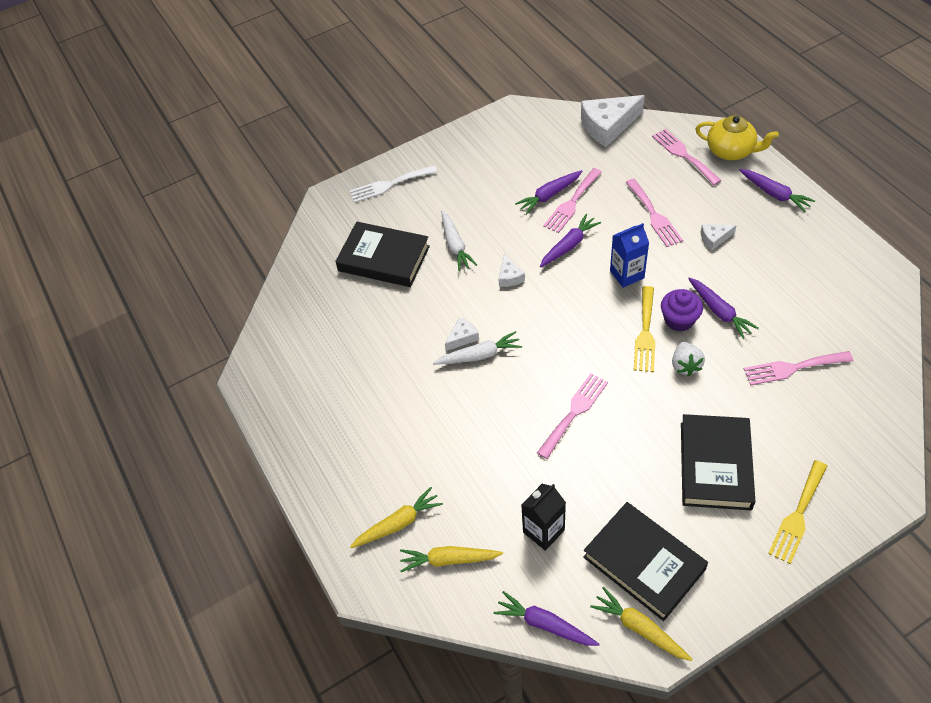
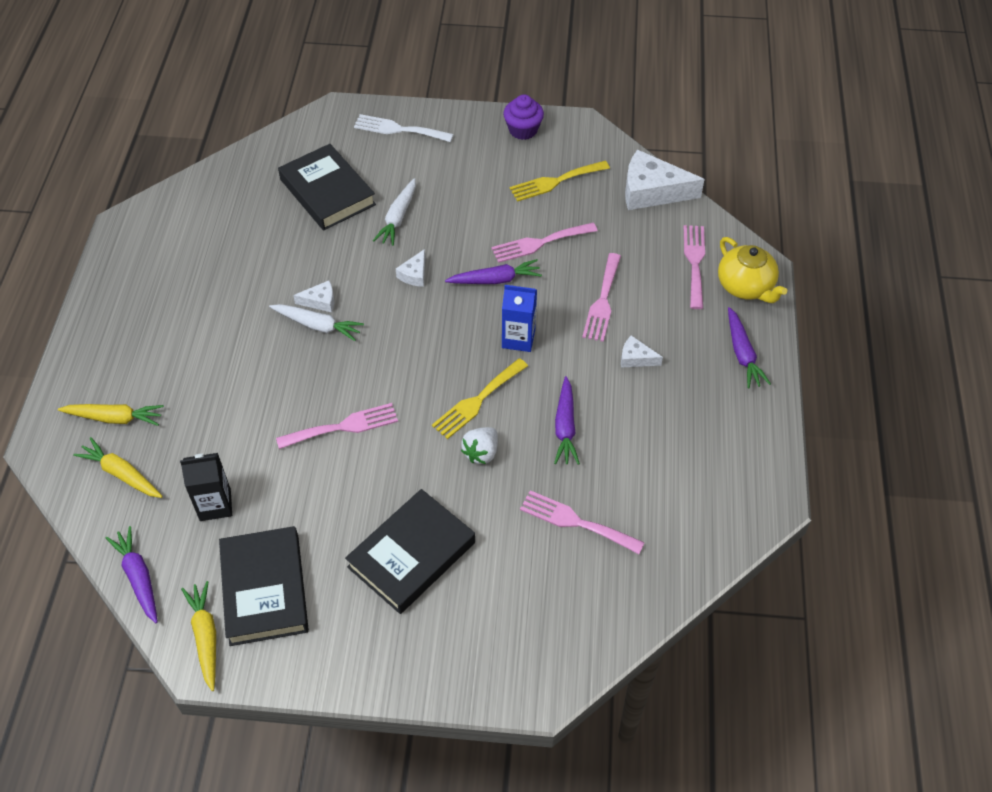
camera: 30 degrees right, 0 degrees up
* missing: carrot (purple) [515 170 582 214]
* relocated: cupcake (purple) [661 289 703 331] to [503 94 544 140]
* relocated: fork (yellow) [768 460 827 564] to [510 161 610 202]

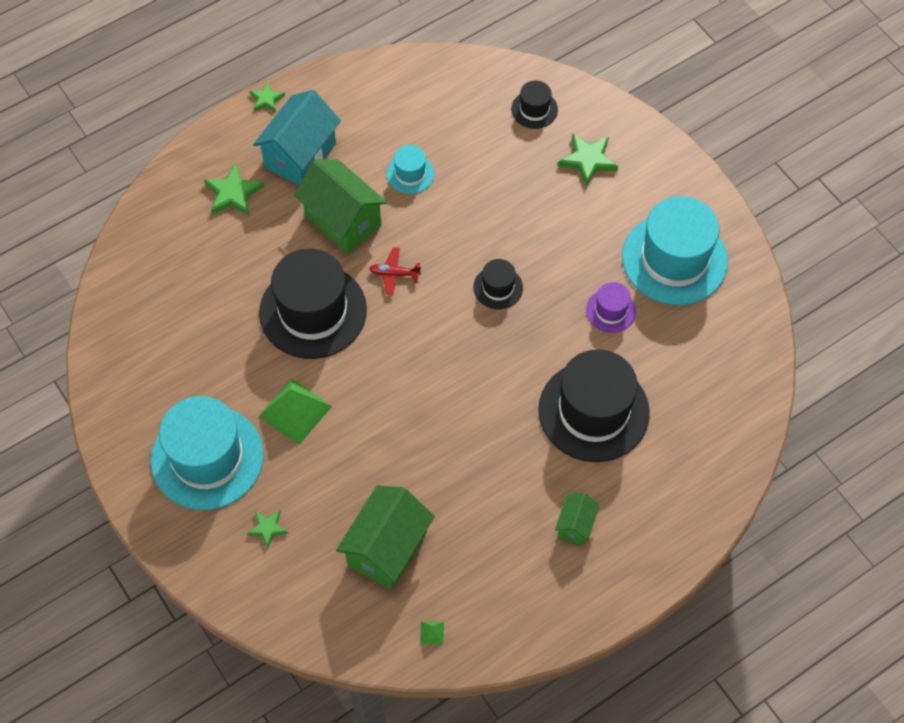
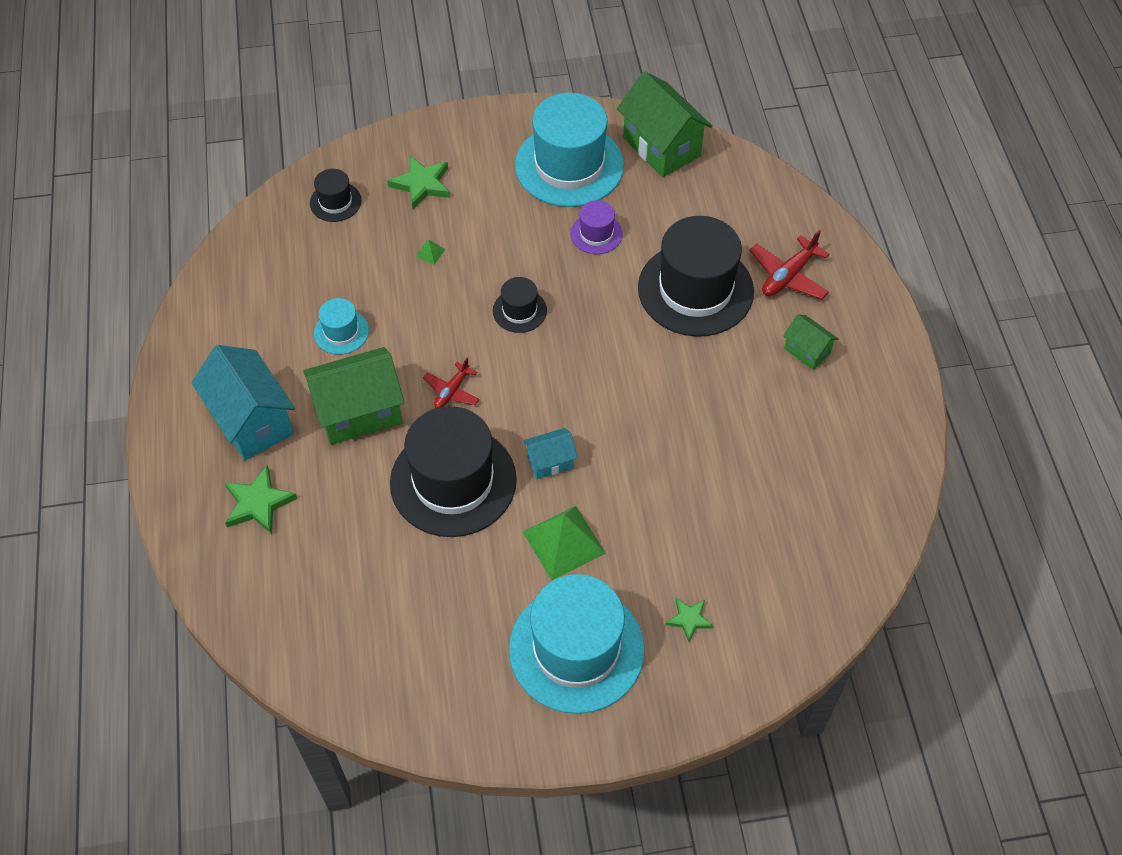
camera: 65 degrees left, 5 degrees down
* missing: star (green) [250 82 285 112]
* relocated: house (green) [336 485 435 590] to [617 72 712 177]
* relocated: pyramid (green) [420 621 444 644] to [416 239 445 265]
* appeared: house (turquoise) [523 428 577 479]
* appeared: plane (red) [749 230 829 299]

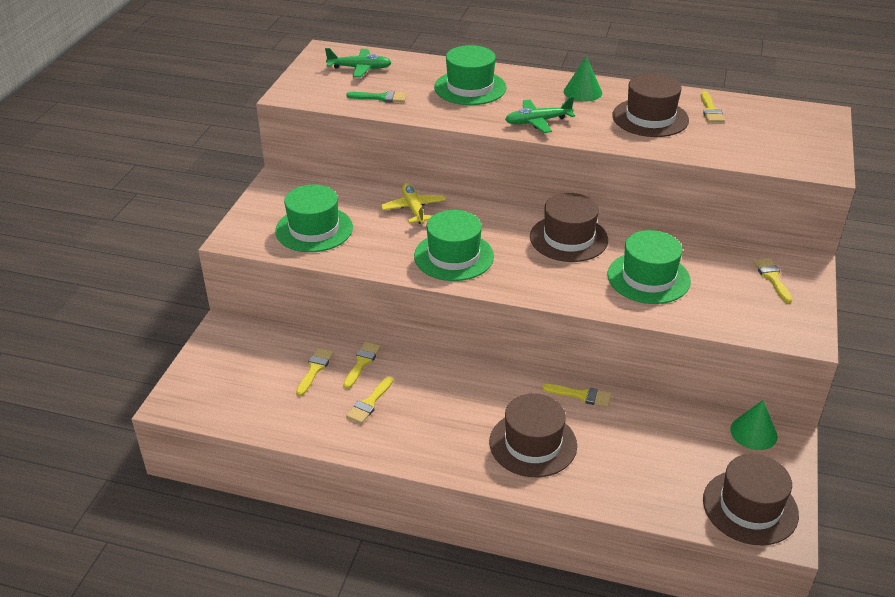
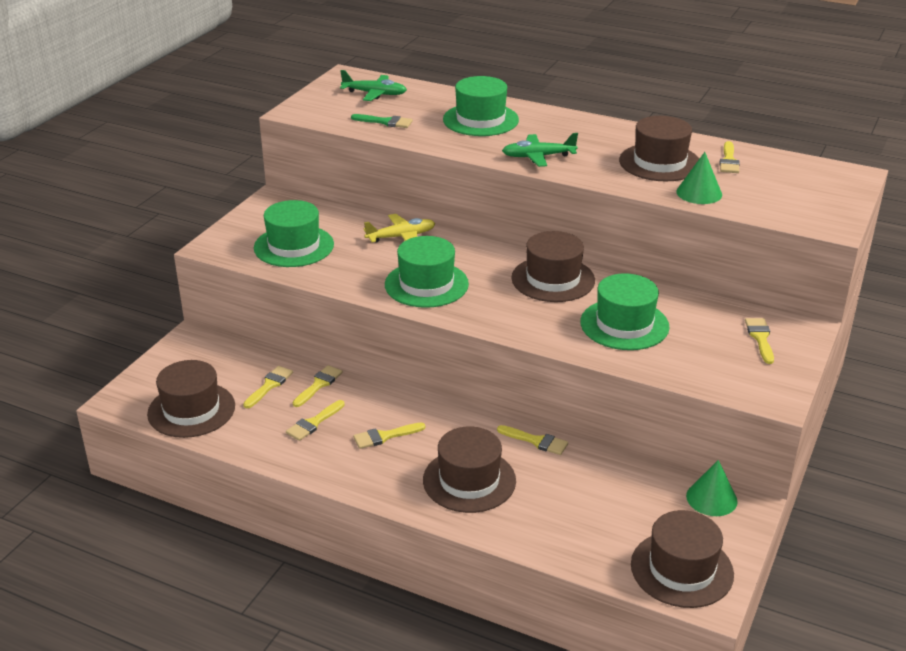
camera: 10 degrees right, 5 degrees down
* spun: plane (yellow) [381 183 446 224] = [364 214 435 242] 75 degrees clockwise
* relocated: cone (green) [564 56 602 102] to [676 152 722 204]
* appeared: hat (brown) [147 360 235 438]
* appeared: brush (yellow) [353 422 425 449]

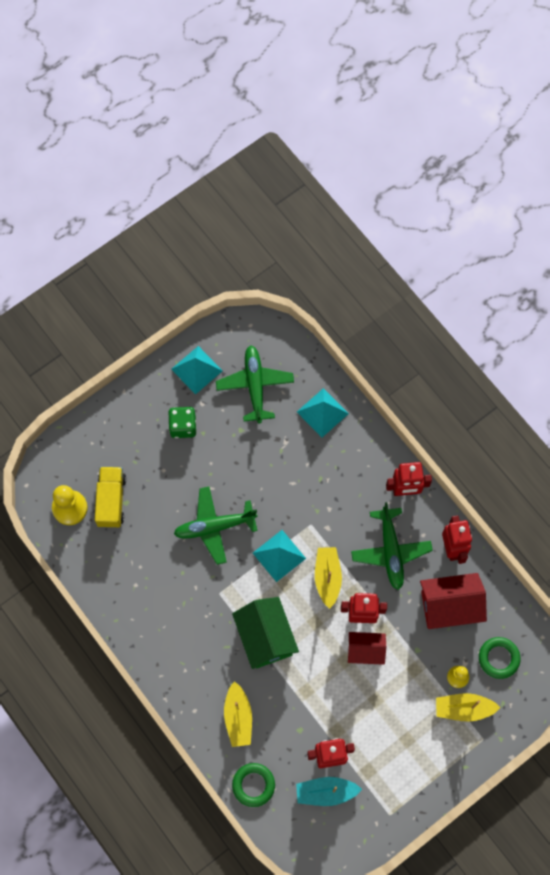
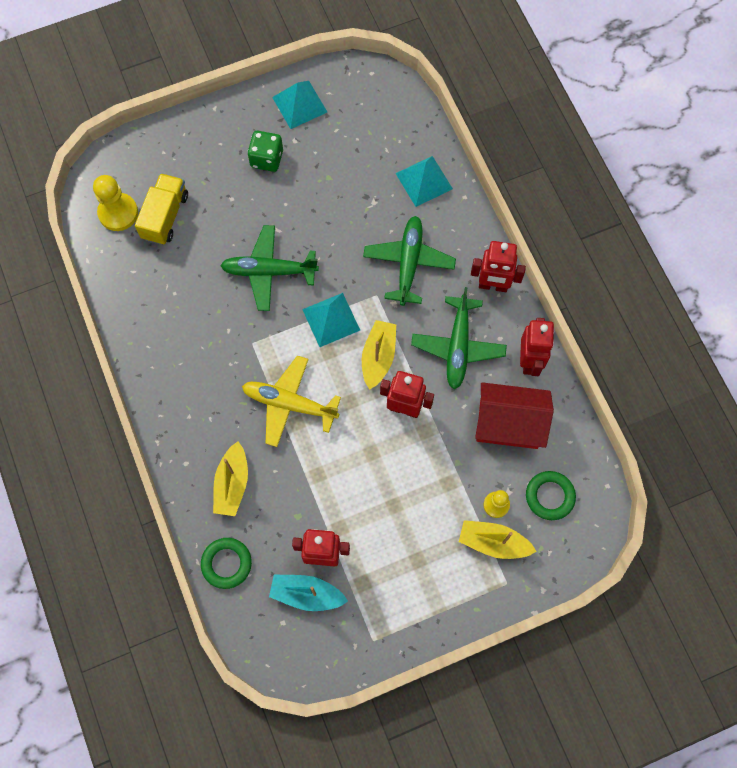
camera: 15 degrees right, 0 degrees up
* relocated: plane (green) [216 345 294 423] to [363 216 456 306]
* exchanged: house (green) [232 597 299 669] to plane (yellow) [242 356 341 447]
* missing: house (red) [348 632 386 665]

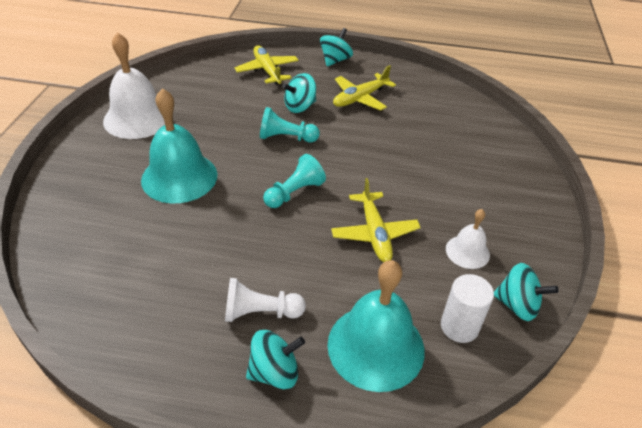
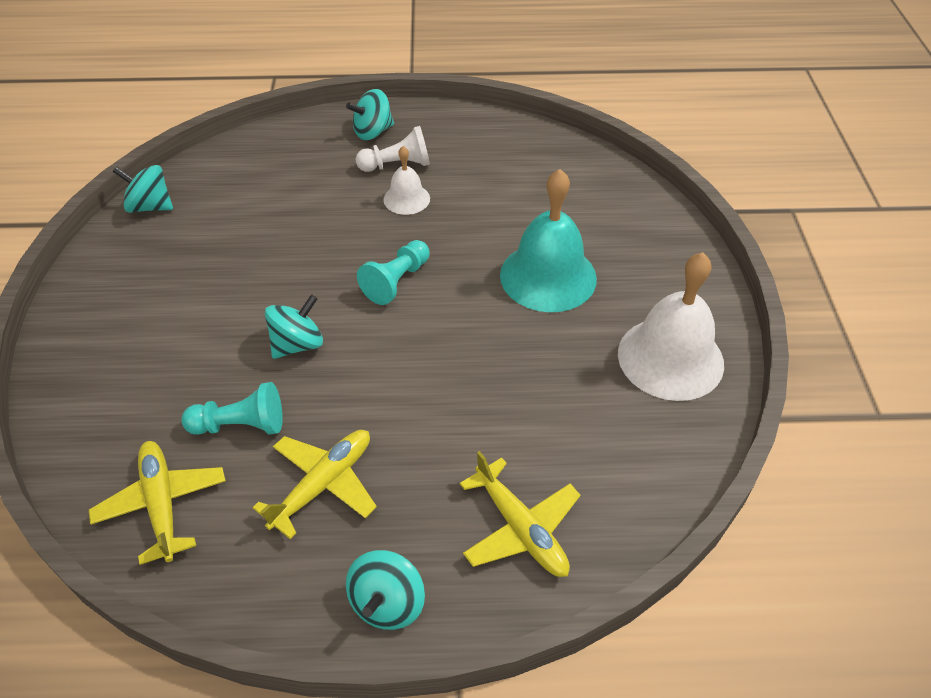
camera: 170 degrees right, 5 degrees up
* relocated: pawn (turquoise) [260 107 320 143] to [181 382 283 435]
* relocated: spinning top (turquoise) [282 73 316 113] to [265 294 323 359]
* missing: bell (turquoise) [327 260 425 392]
* relocated: plane (yellow) [331 178 421 262] to [89 441 226 565]
* missing: cylinder (white) [441 274 494 343]
* relocated: bell (white) [446 209 490 269] to [383 146 430 215]

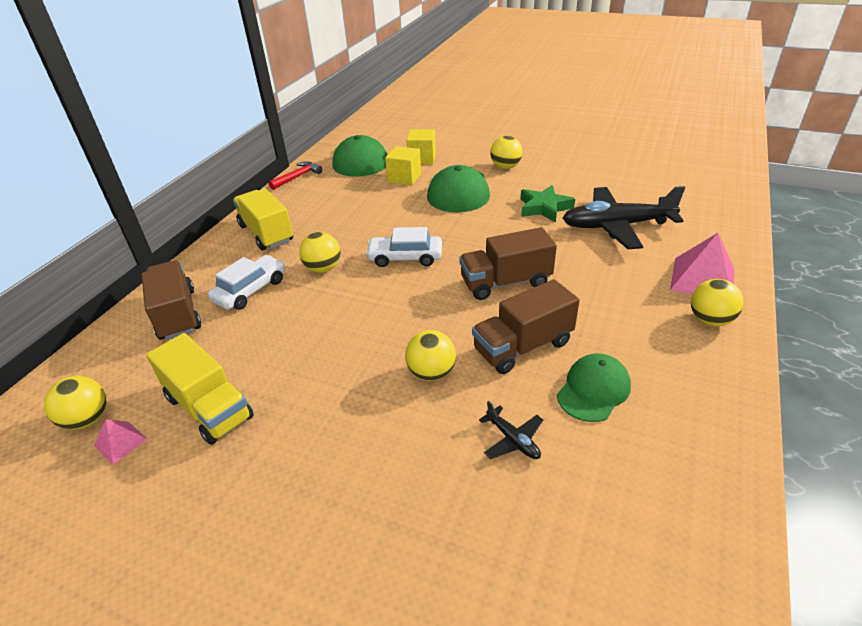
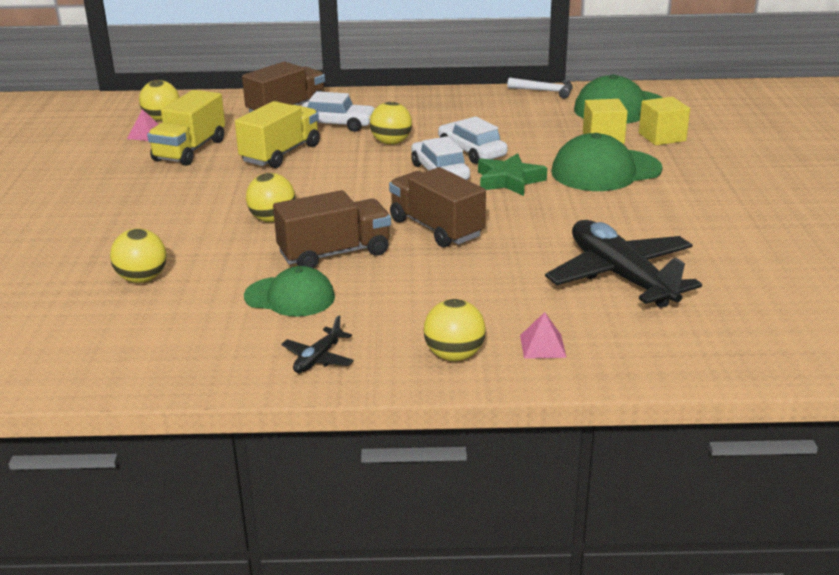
camera: 65 degrees right, 10 degrees down
* relocated: truck (yellow) [233 189 293 250] to [235 101 320 168]
* colour: hammer (red) [268 161 322 190] to hammer (white) [507 78 573 98]
* spun: truck (brown) [472 279 580 374] = [273 190 391 268] 120 degrees clockwise
* relocated: plane (black) [479 400 543 459] to [281 315 354 373]
* relocated: ball (yellow) [490 136 523 169] to [110 228 167 283]
* relocated: star (green) [521 185 575 223] to [478 153 547 196]
* size: pyramid (pink) [670 233 734 294] = [520 312 567 359] x0.52
* appeared: car (white) [438 116 508 164]

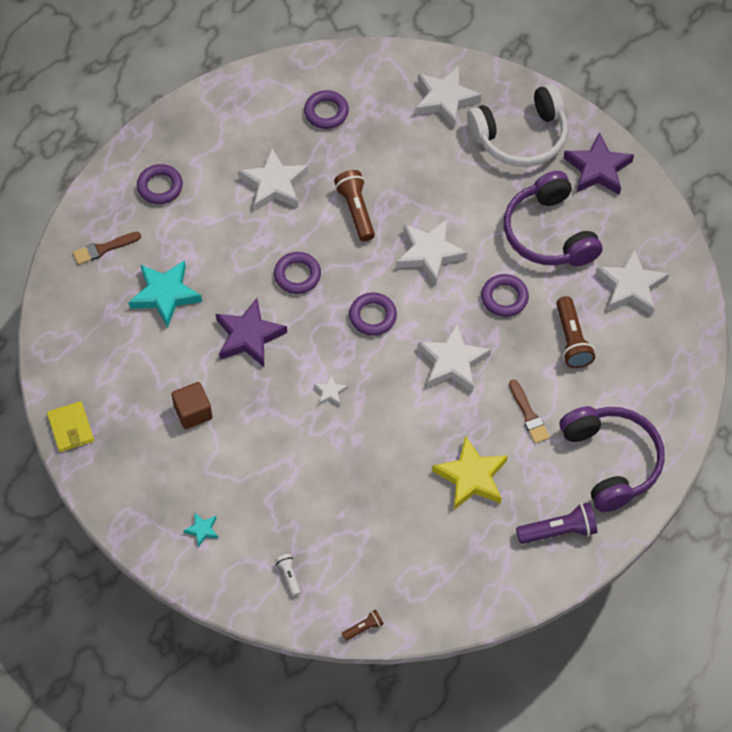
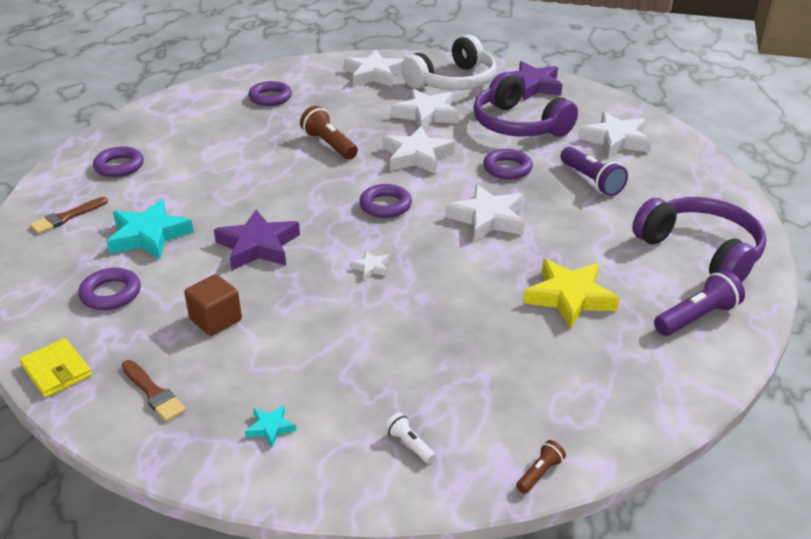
camera: 20 degrees left, 25 degrees down
* relocated: star (white) [239 148 308 211] to [392 89 459 129]
* relocated: ring (purple) [274 252 321 294] to [78 268 141 310]
* relocated: brush (brown) [509 379 550 444] to [122 360 186 422]
* colour: flashlight (brown) [556 296 595 368] to flashlight (purple) [560 147 628 196]

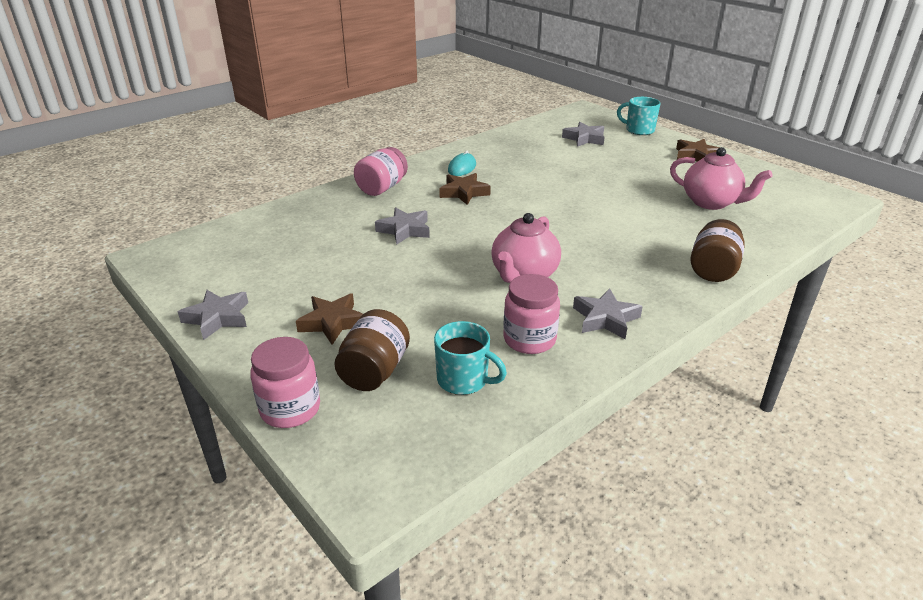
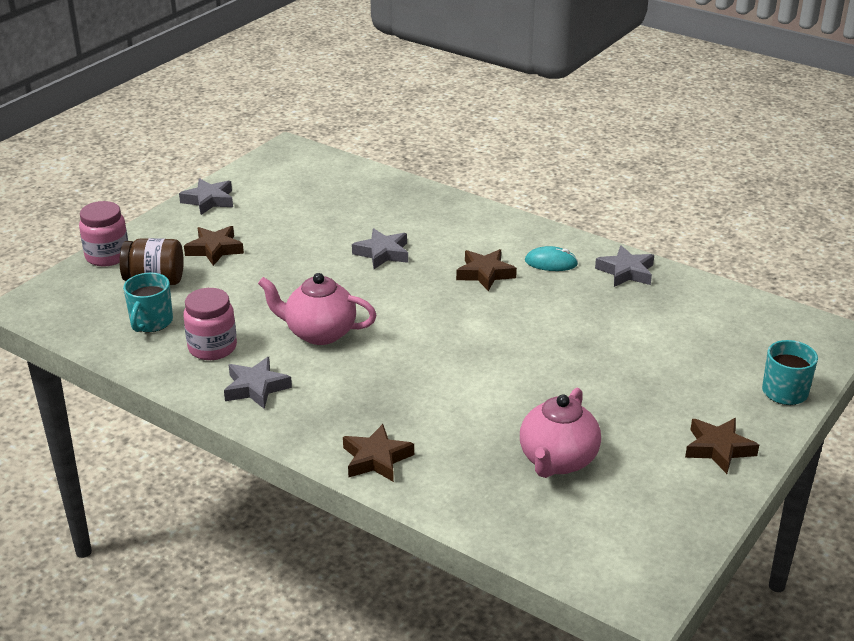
camera: 75 degrees right, 0 degrees up
* missing: jar (pink) [354 147 408 196]
* relocated: star (grey) [562 122 605 147] to [595 245 654 287]
* exchanged: jar (brown) [690 219 745 282] to star (brown) [343 424 414 482]

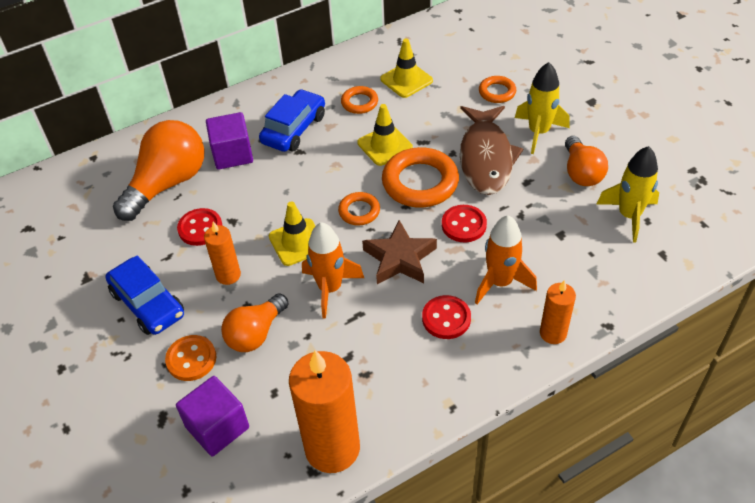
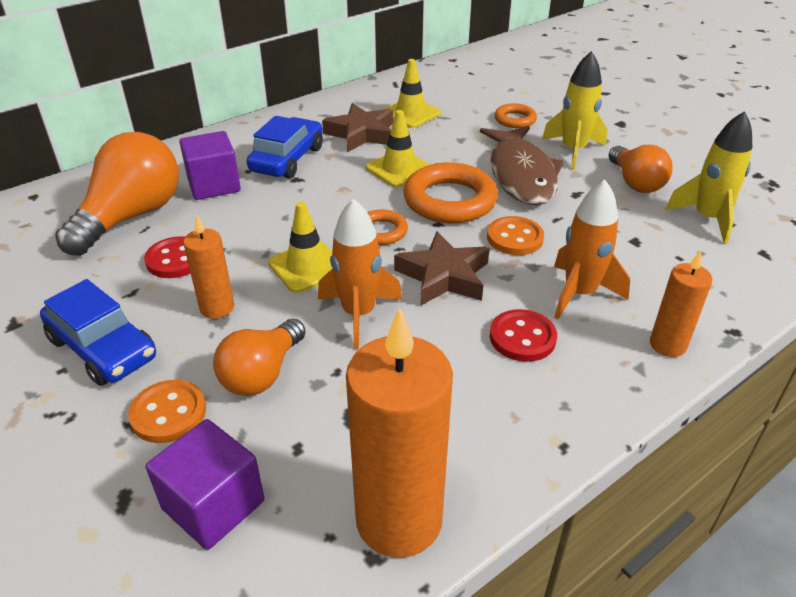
camera: 10 degrees left, 10 degrees down
* exchanged: ring (orange) [341 86 378 114] to star (brown) [322 103 393 152]
* colour: button (red) [442 205 487 243] to button (orange) [487 216 544 255]

